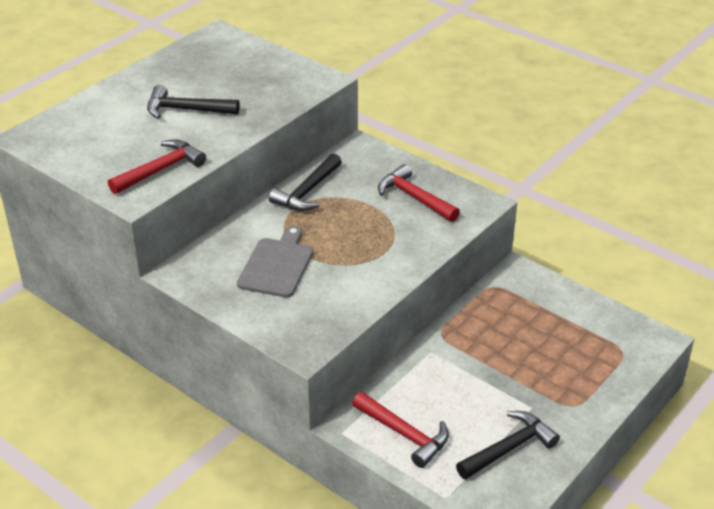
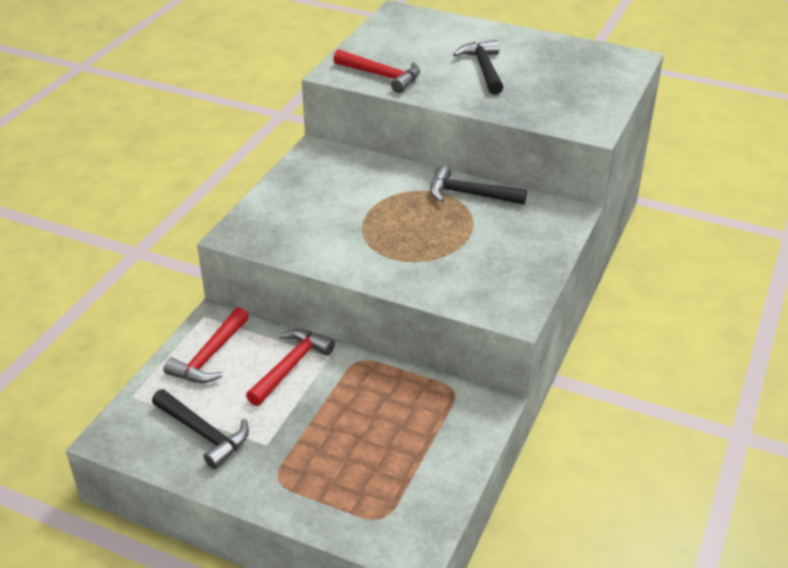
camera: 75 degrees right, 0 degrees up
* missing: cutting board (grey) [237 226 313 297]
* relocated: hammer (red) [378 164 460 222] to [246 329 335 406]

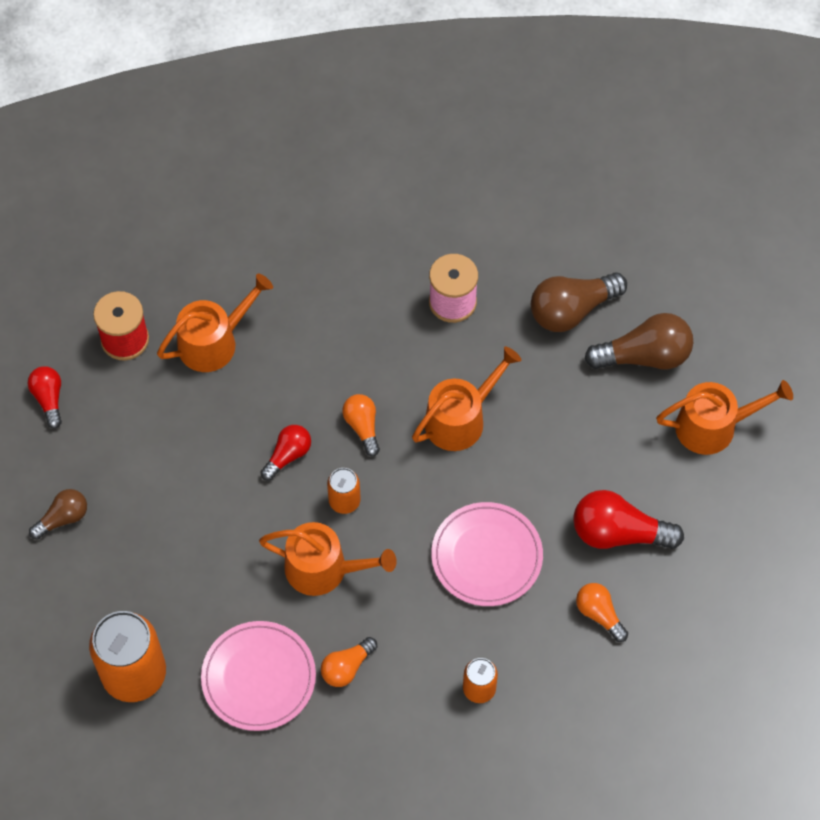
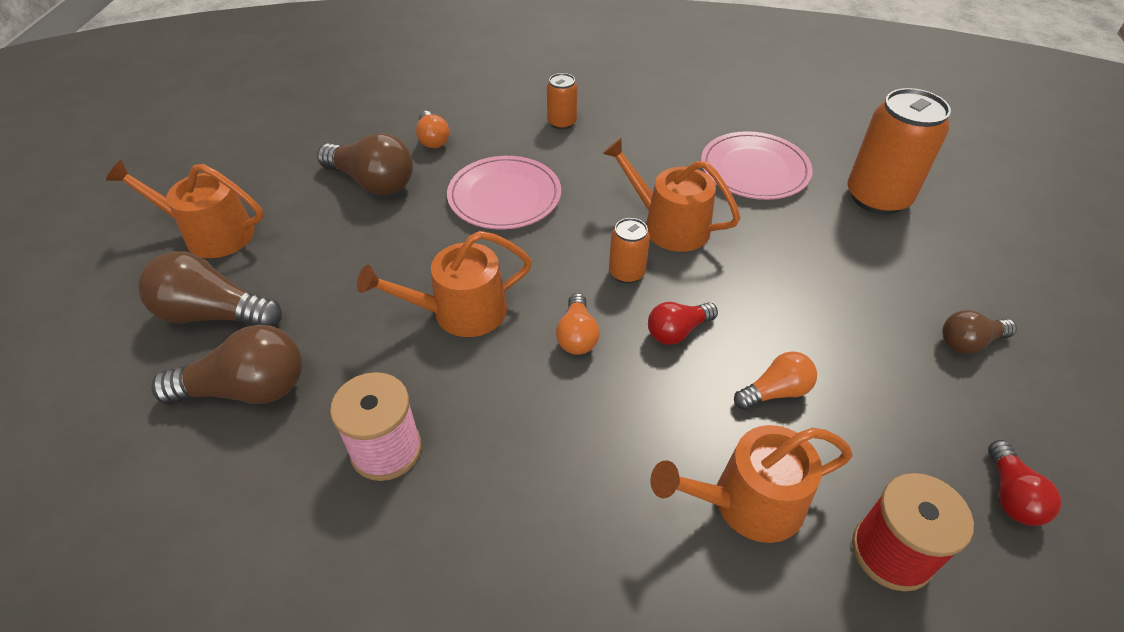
camera: 160 degrees left, 15 degrees down
* relocated: light bulb (orange) [321 637 377 687] to [734 351 817 410]
* colour: light bulb (red) [573 490 684 549] to light bulb (brown) [317 133 413 195]

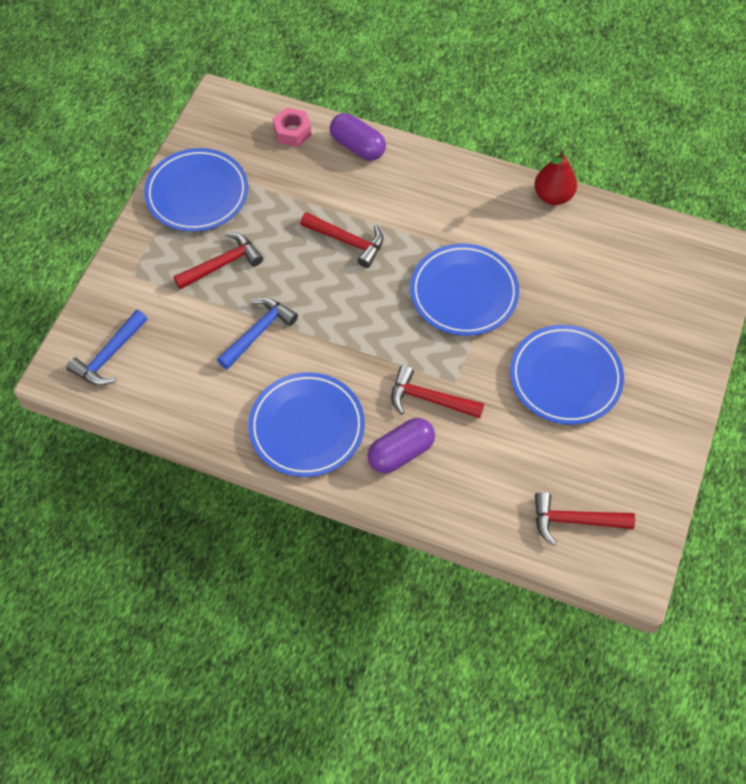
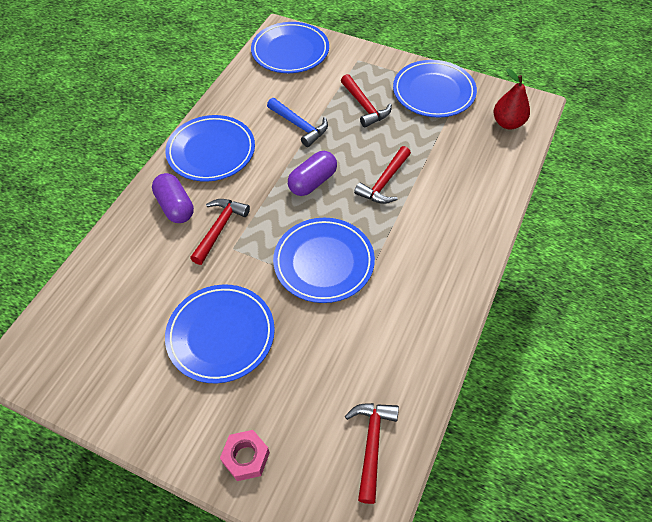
camera: 95 degrees right, 5 degrees down
* exchanged: hammer (blue) [66 310 147 386] to plate (blue) [251 22 329 73]
* relocated: nut (pink) [273 108 311 147] to [220 430 270 481]
* relocated: capsule (purple) [330 113 386 161] to [288 151 337 196]
* relocated: pear (red) [534 151 577 205] to [493 69 530 129]
* relocated: hammer (red) [535 492 635 545] to [345 403 399 504]

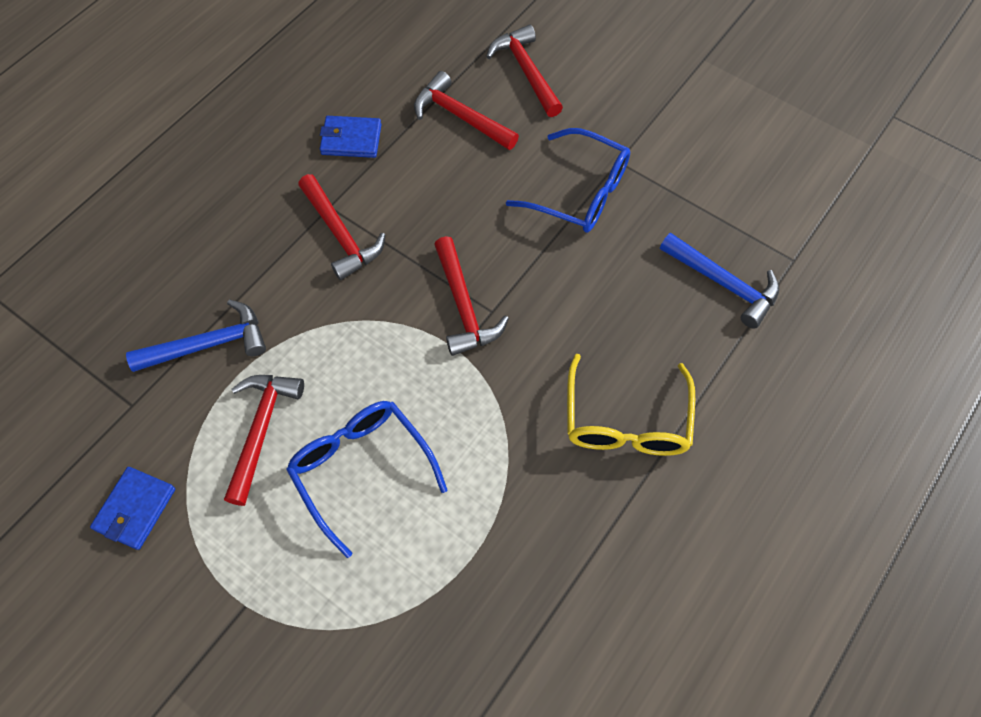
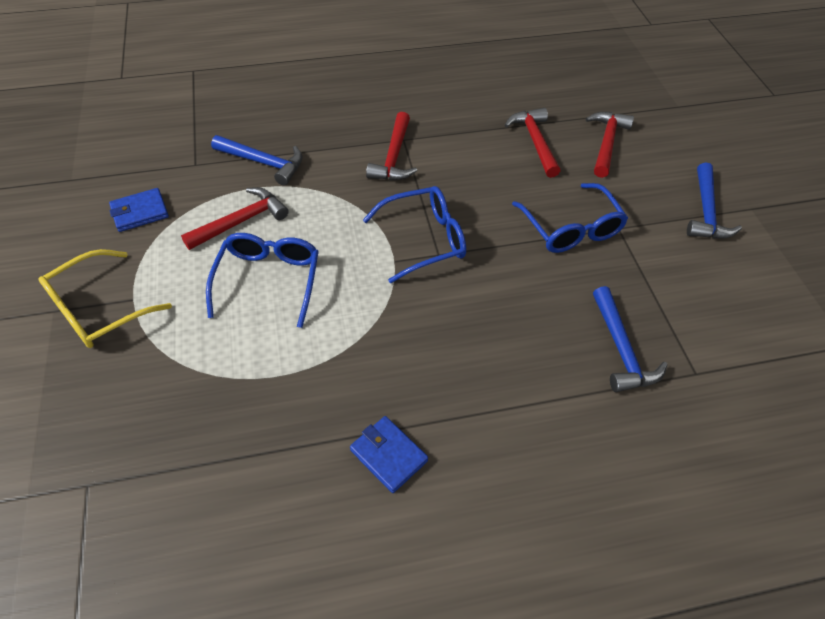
camera: 40 degrees right, 10 degrees down
* relocated: wallet (blue) [320 116 382 158] to [350 416 428 493]
* exchanged: hammer (red) [434 236 509 356] to glasses (blue) [363 186 466 283]
* relocated: glasses (yellow) [567 354 695 456] to [38 249 172 348]
* appeared: hammer (blue) [687 162 742 239]

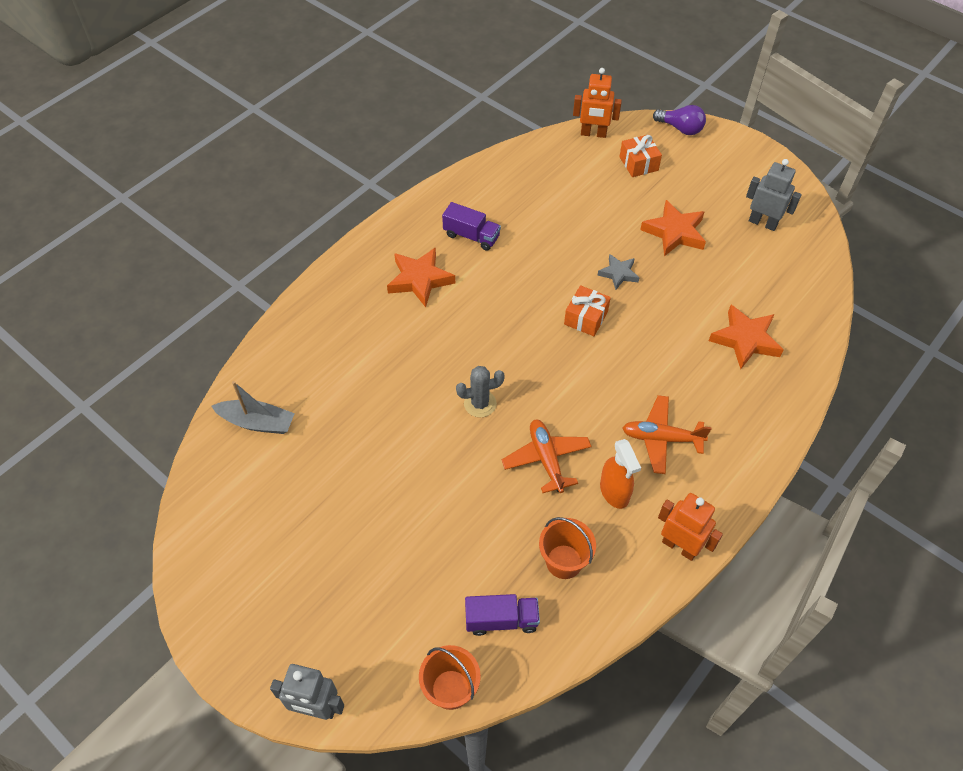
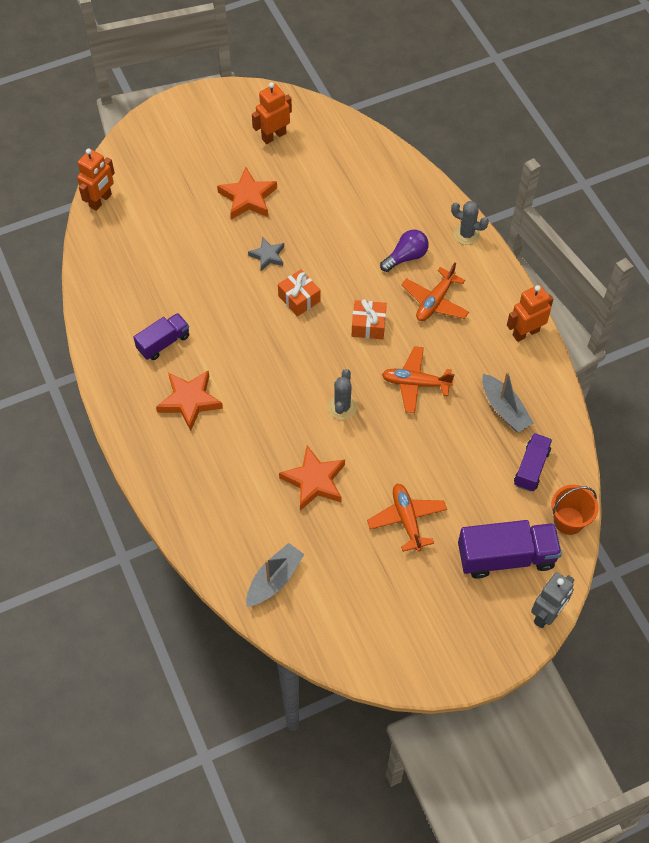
camera: 65 degrees left, 5 degrees up
* exchanged: bucket (orange) [539 517 596 579] to boat (grey) [482 372 534 433]
* missing: spray bottle (orange) [600 439 641 509]
* relocated: gift (orange) [619 135 662 177] to [352 299 387 339]
* relocated: light bulb (purple) [653 105 706 135] to [380 230 429 272]
* relocated: star (orange) [709 305 784 369] to [279 445 345 511]
* colour: robot (grey) [746 159 801 231] to robot (orange) [252 82 292 144]
* appeared: plane (orange) [367 484 447 552]
* appeared: cactus (grey) [451 201 489 245]
* appeared: truck (purple) [458 520 562 579]

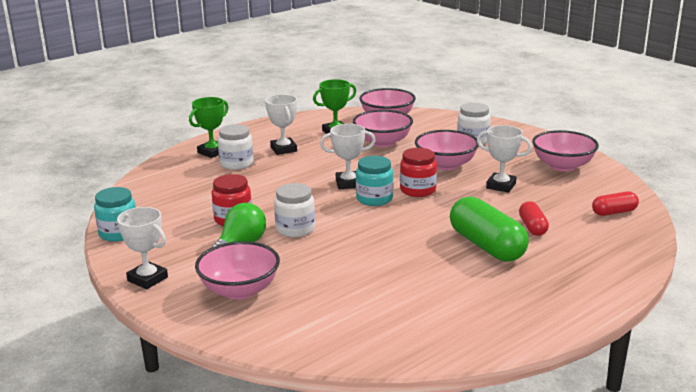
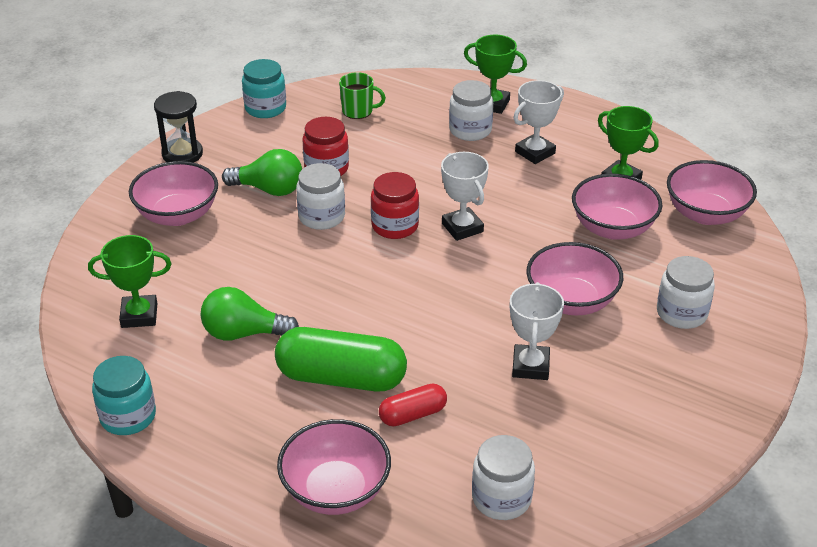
camera: 70 degrees right, 15 degrees up
* exchanged: trophy (white) [117 207 168 289] to hourglass (black) [154 91 203 163]
* relocated: jar (turquoise) [356 156 393 206] to [92 356 156 435]
* relocated: jar (red) [400 148 437 197] to [371 172 419 239]
* spun: capsule (green) [450 196 529 262] = [275 327 407 391] 60 degrees clockwise
* relocated: bowl (pink) [532 130 599 172] to [277 419 391 515]
* exchanged: capsule (red) [592 191 639 216] to jar (white) [472 435 535 520]
* appeared: trophy (green) [88 235 172 328]
* appeared: light bulb (green) [200 287 299 341]
* appeared: mug (green) [339 72 386 119]

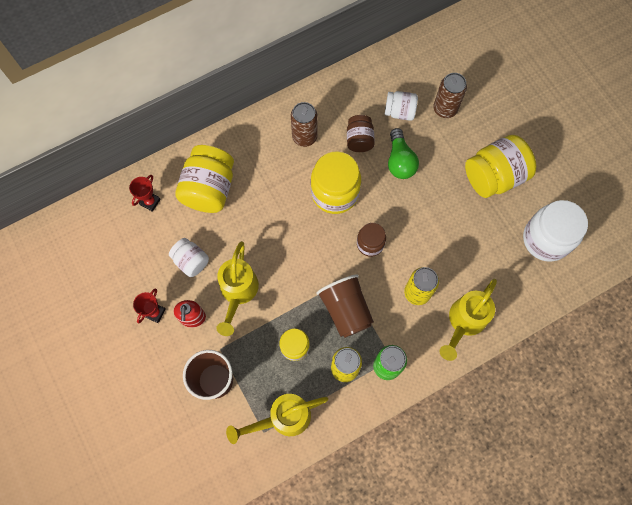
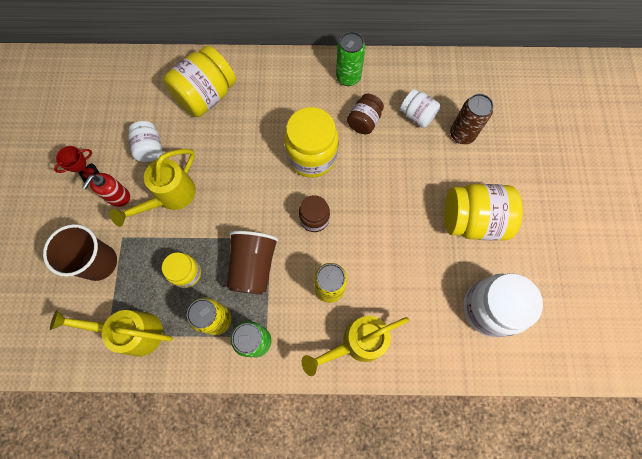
camera: 30 degrees right, 0 degrees up
* missing: trophy (red) [129 175 161 212]
* missing: can (brown) [291 102 318 147]
* missing: light bulb (green) [388 128 419 179]
* appeared: can (green) [336 32 365 86]

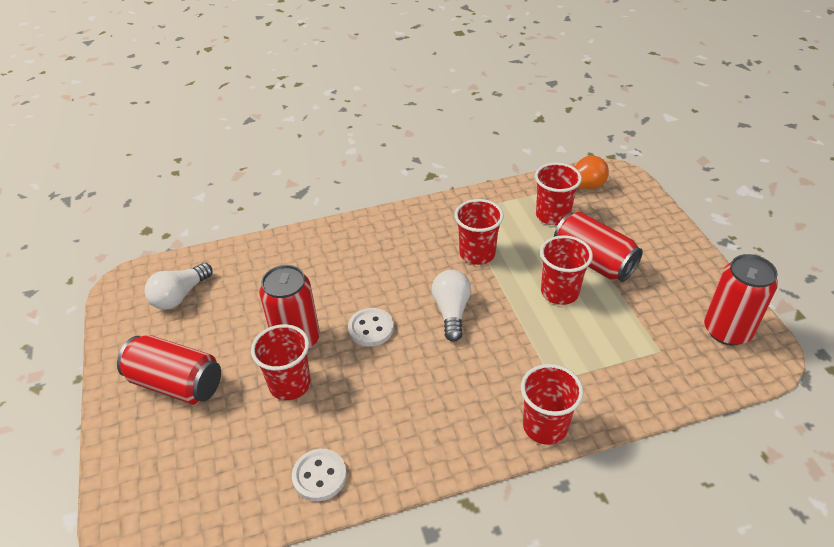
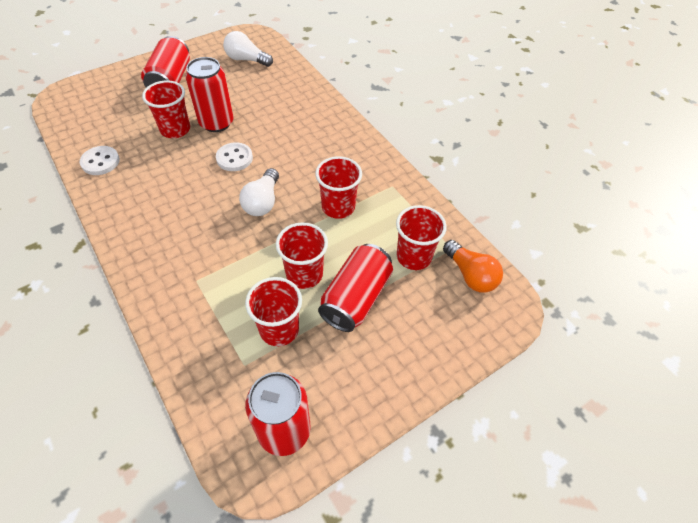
camera: 70 degrees right, 10 degrees up
* spun: light bulb (white) [432 270 471 342] = [239 168 279 216] 120 degrees clockwise
* relocated: cup (red) [521 364 584 445] to [245 277 302 346]

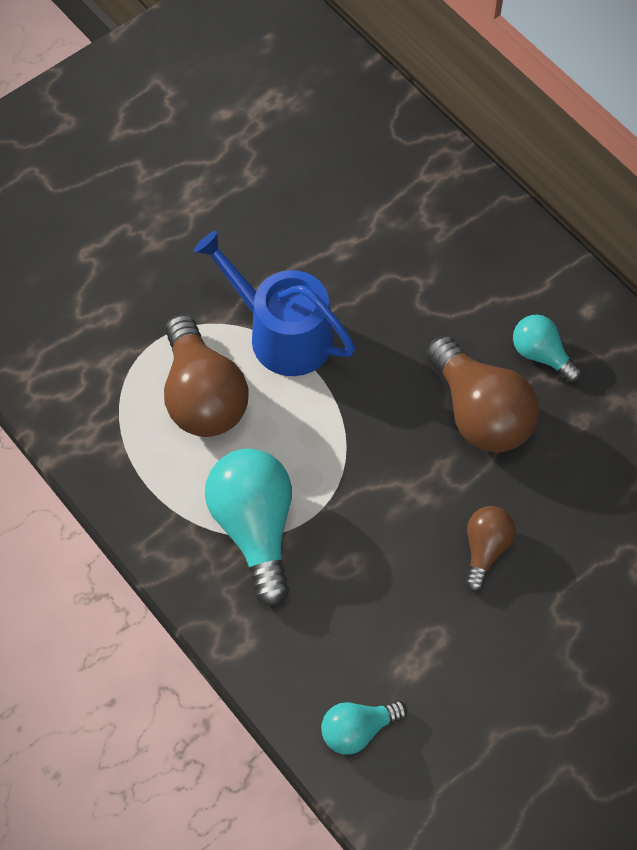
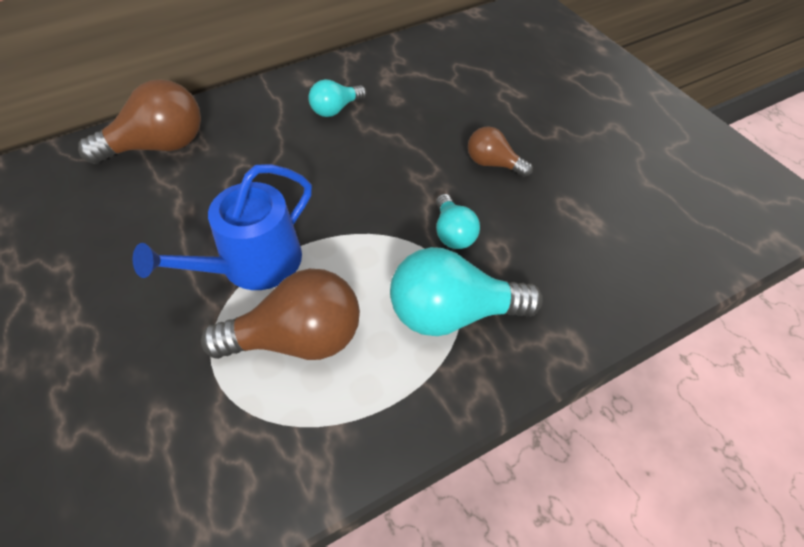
camera: 80 degrees left, 10 degrees down
* relocated: light bulb (turquoise) [321 700 407 754] to [436 194 480 249]
* relocated: light bulb (brown) [427 336 539 453] to [78 79 201 164]

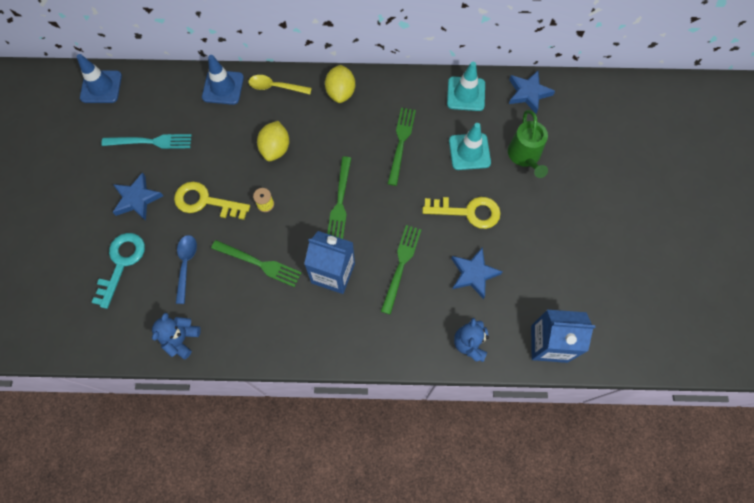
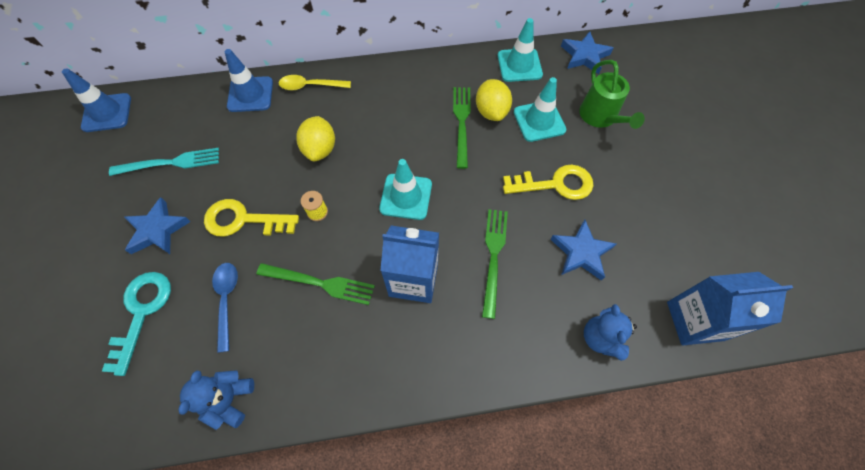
camera: 10 degrees left, 5 degrees down
* relocated: lemon (yellow) [325 65 355 103] to [476 79 512 121]
* exchanged: fork (green) [327 157 351 239] to traffic cone (turquoise) [379 159 432 220]

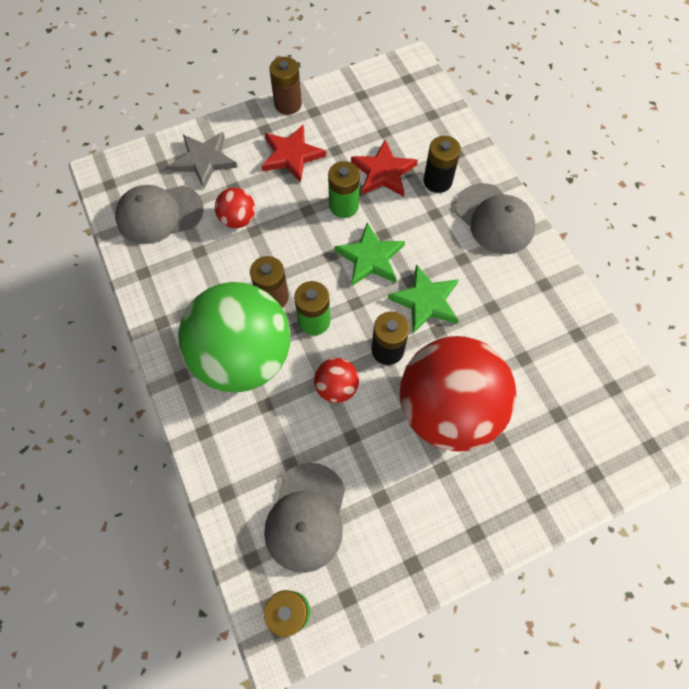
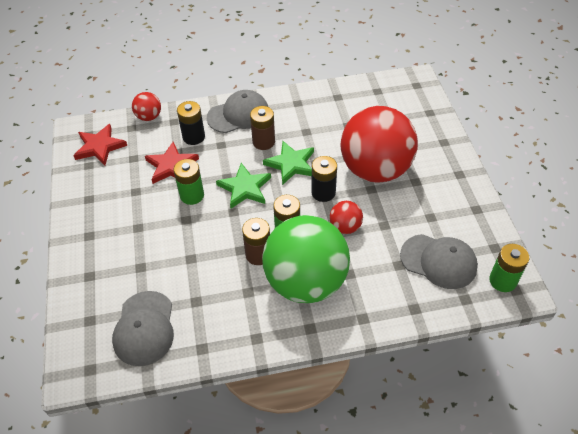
camera: 75 degrees left, 15 degrees down
* missing: star (grey) [169 132 238 189]
* relocated: ball (red) [215 188 255 228] to [132 92 161 121]
* relocated: star (red) [261 124 326 182] to [73 124 127 165]
* relocated: battery (brown) [269 57 302 115] to [250 106 275 150]

